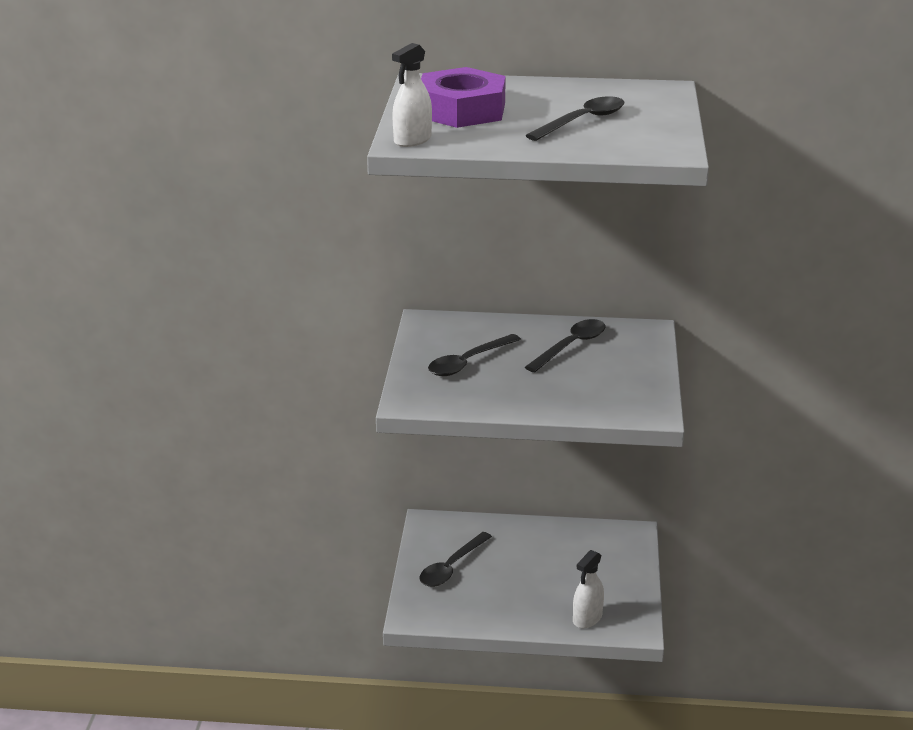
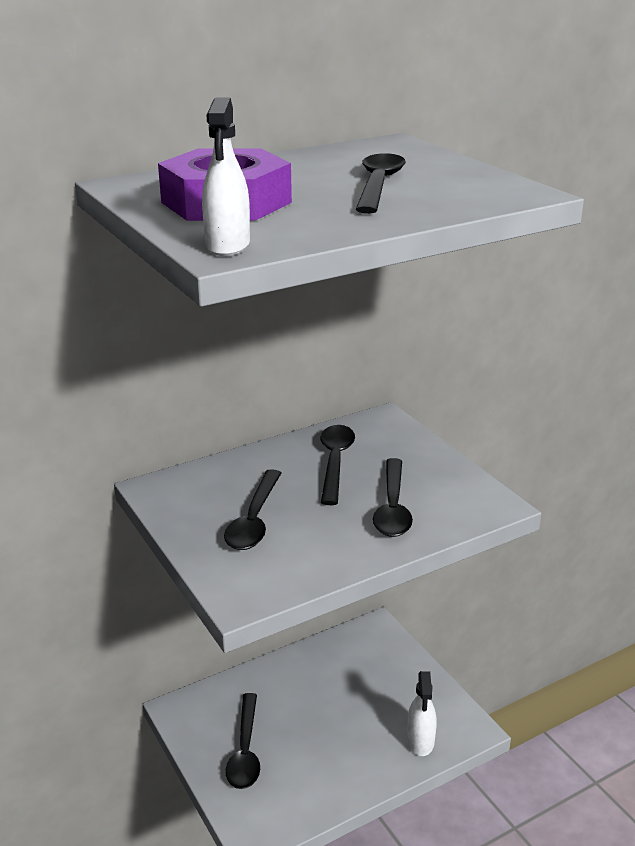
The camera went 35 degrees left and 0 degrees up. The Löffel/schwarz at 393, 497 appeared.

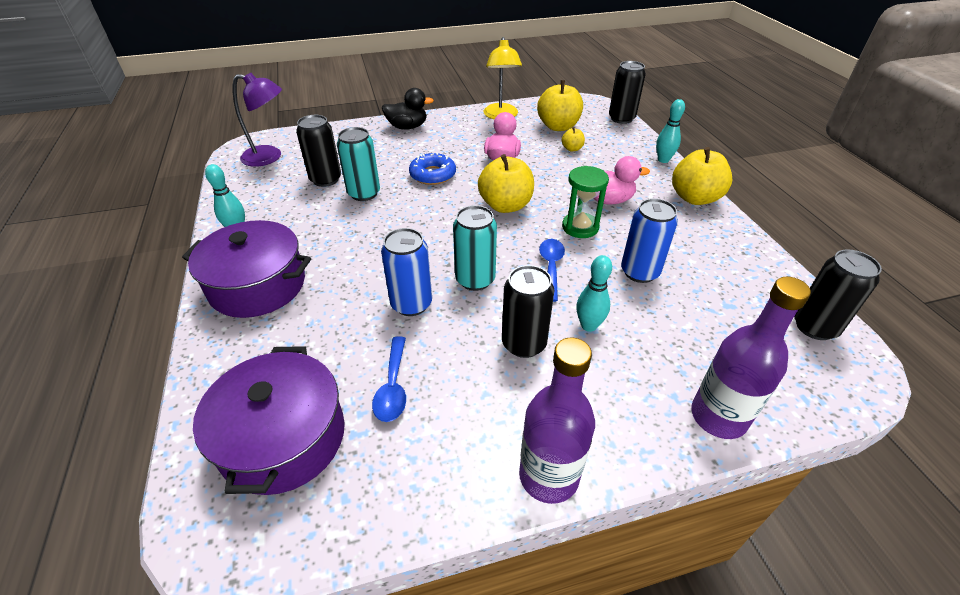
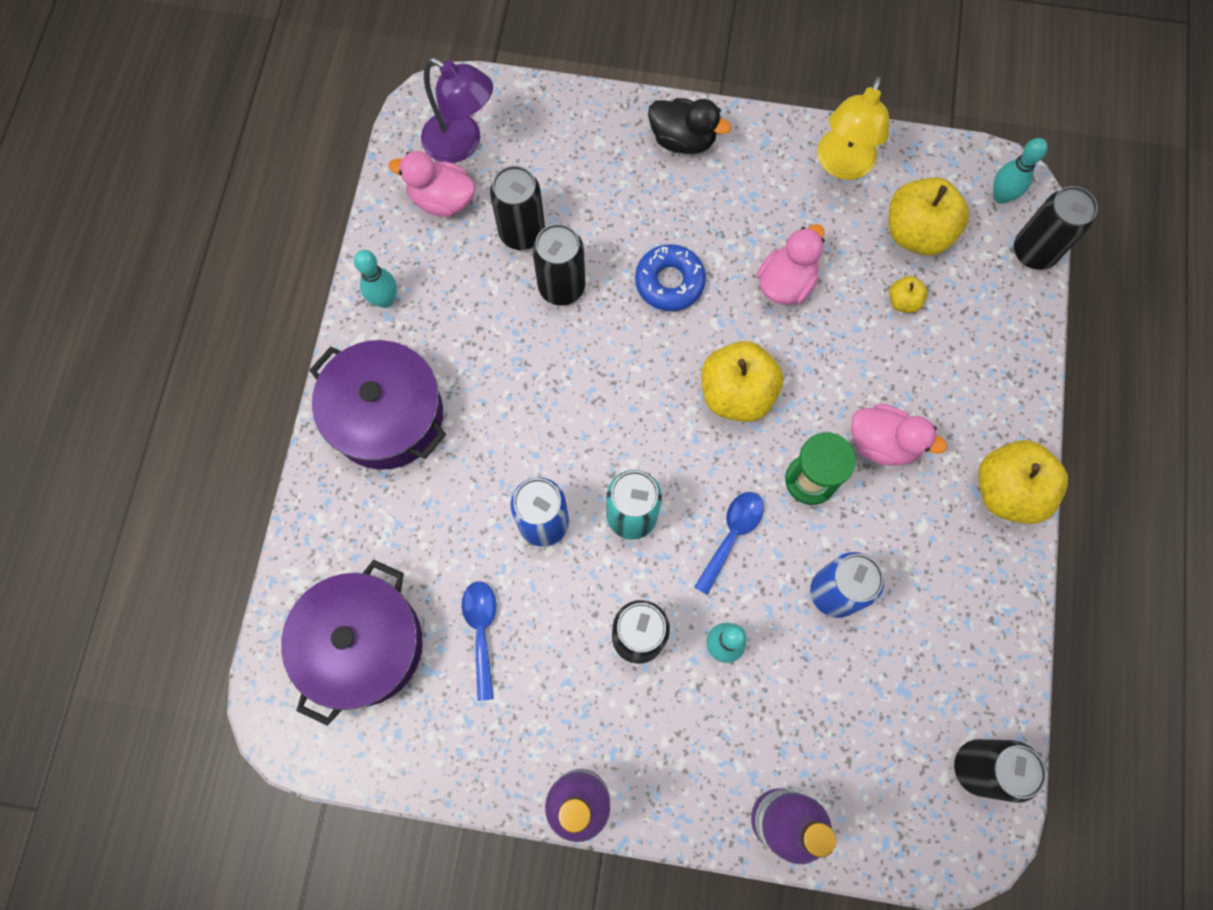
The camera went 25 degrees right and 30 degrees up. The Dose/türkis at 358, 164 became the Dose/schwarz at 558, 265. The Löffel/blau at 389, 379 turned 150 degrees clockwise. The Bowlingkegel/türkis moved from 670, 131 to 1020, 171. The Ente/rosa at 432, 184 appeared.

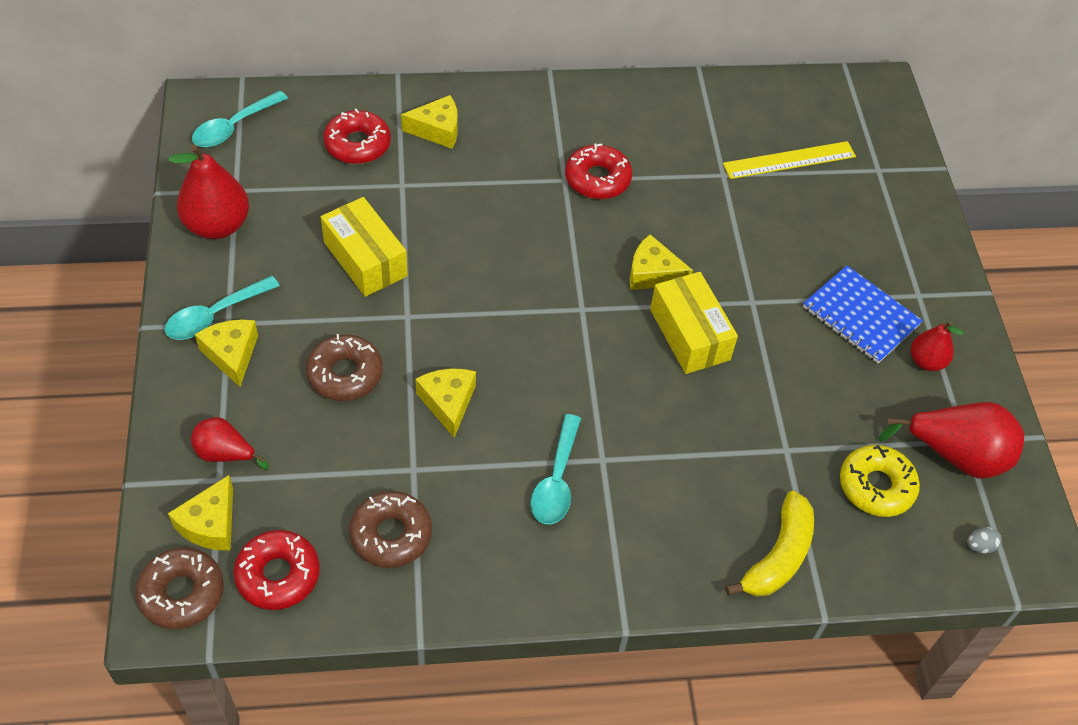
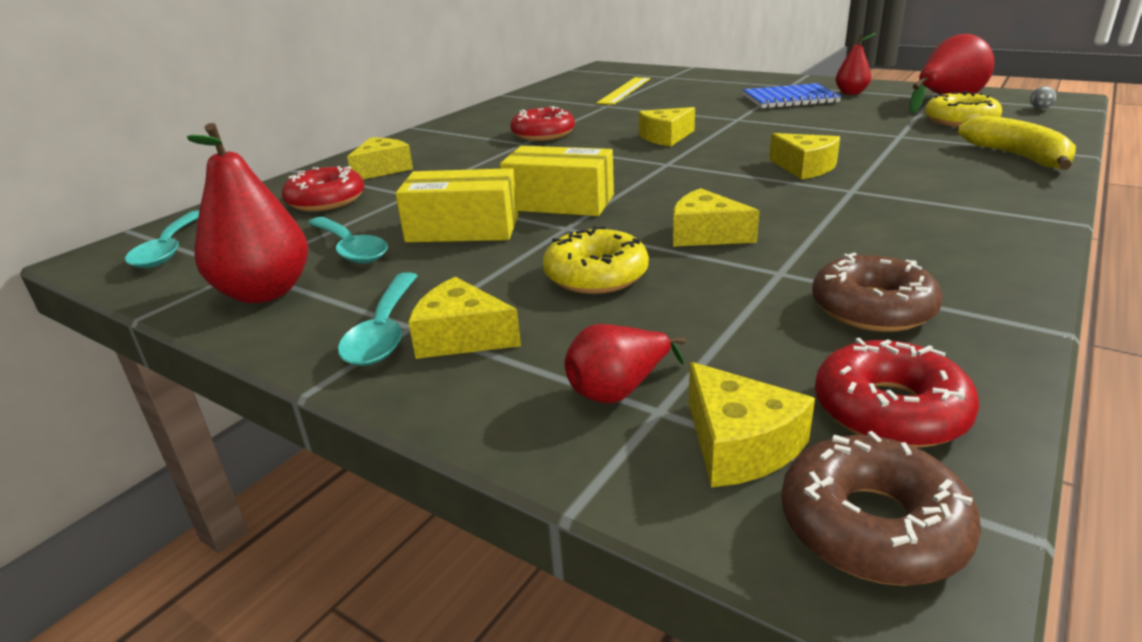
The camera went 45 degrees left and 25 degrees down. The Donut/braun at 344, 367 became the Donut/gelb at 596, 260. The Löffel/türkis moved from 555, 469 to 347, 240. The Schachtel/gelb moved from 694, 323 to 557, 181. The Käse/gelb at 804, 156 appeared.

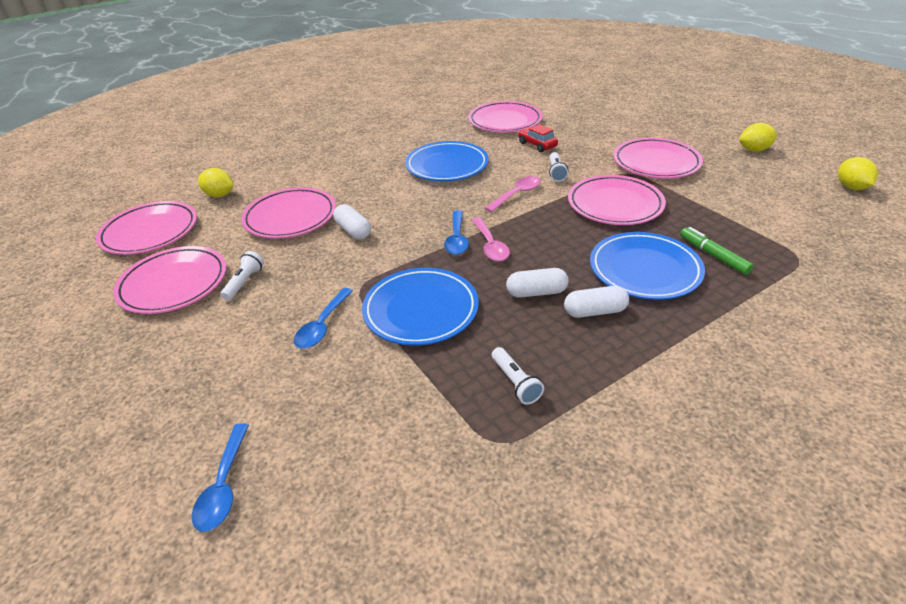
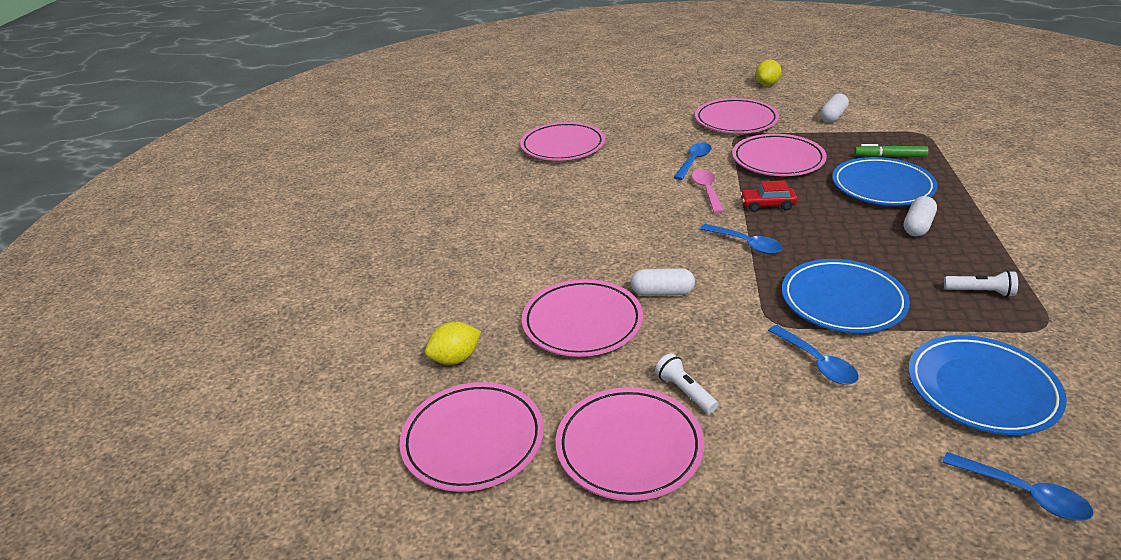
The camera went 50 degrees left and 5 degrees down. The Teller/blau moved from 447, 161 to 987, 385. The Löffel/rosa at 491, 239 disappeared. The Kapsel/weiß moved from 537, 283 to 834, 108. The Auto/rot moved from 538, 138 to 768, 196. The Taschenlampe/weiß at 558, 167 was replaced by the Löffel/blau at 692, 161. The Zitrone/gelb at 858, 173 disappeared.

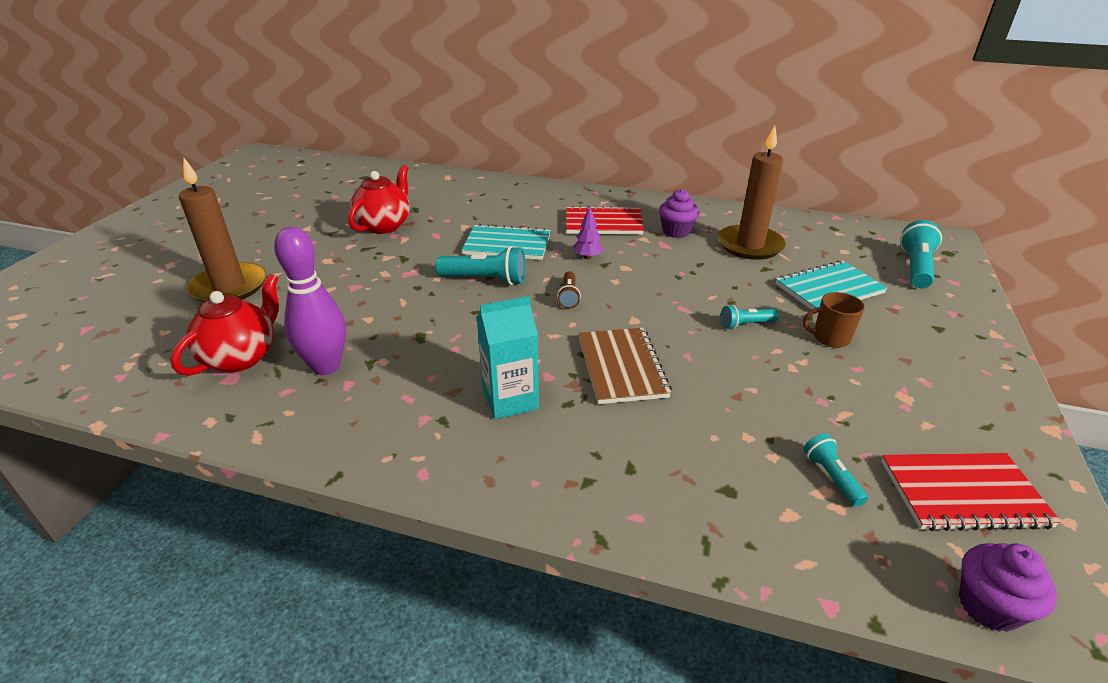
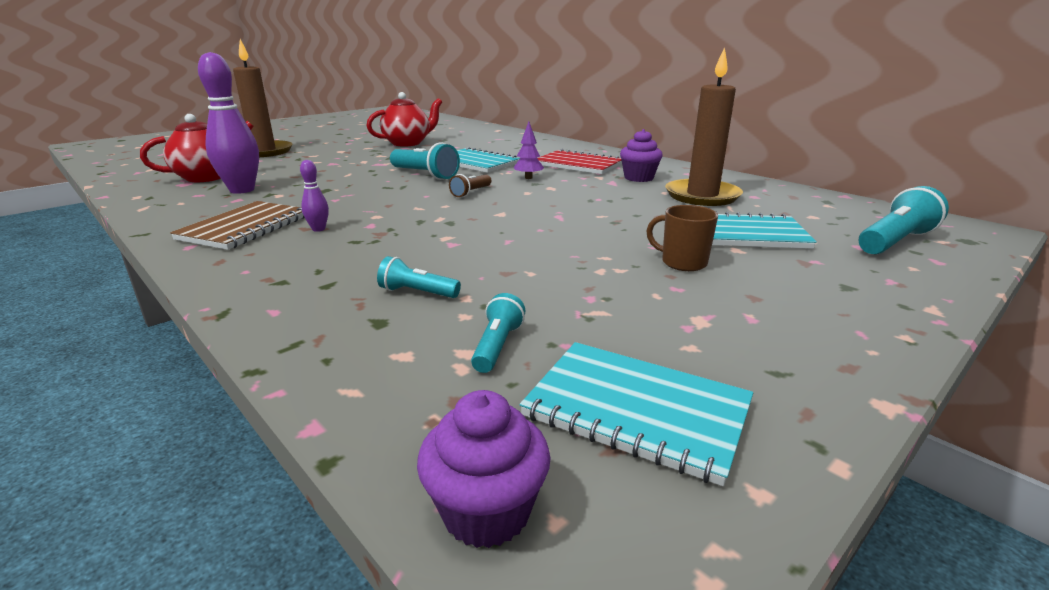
The camera went 30 degrees right and 10 degrees down. The Getränkekarton/türkis at 508, 357 was replaced by the Bowlingkegel/lila at 314, 196. The Notizbuch/braun moved from 625, 366 to 237, 225. The Taschenlampe/türkis moved from 750, 317 to 419, 277. The Notizbuch/rot at 971, 492 became the Notizbuch/türkis at 636, 414.

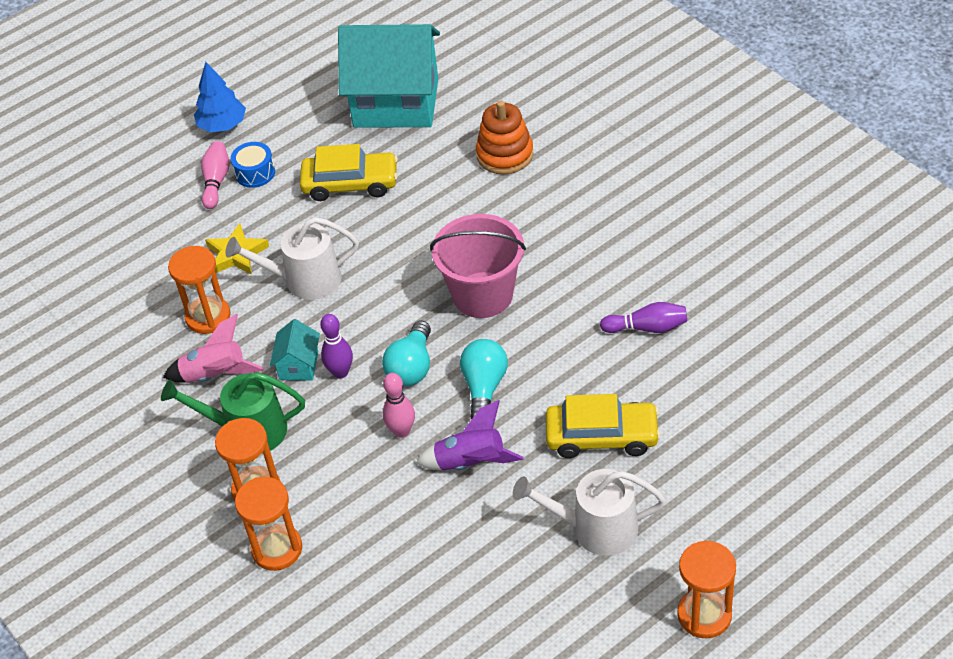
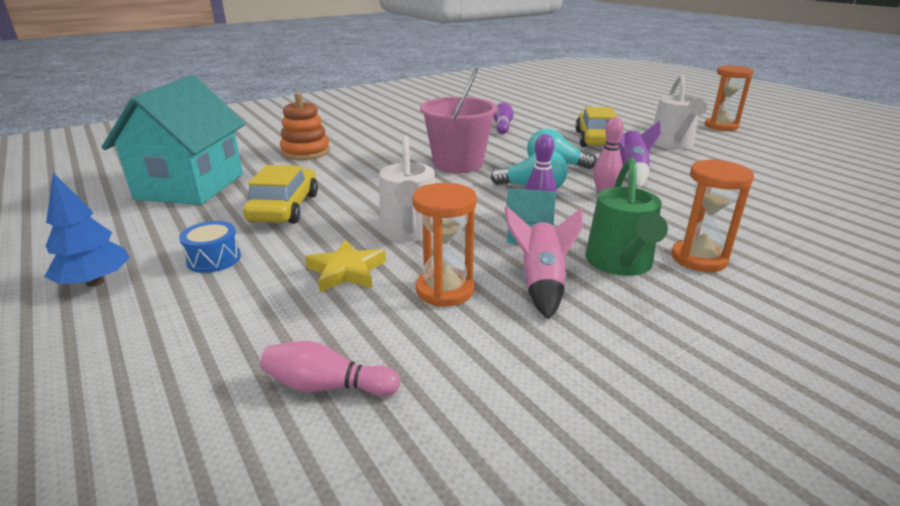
The camera went 90 degrees left and 20 degrees down. The Bowlingkegel/rosa moved from 215, 175 to 330, 368. The Sanduhr/orange at 268, 524 disappeared.

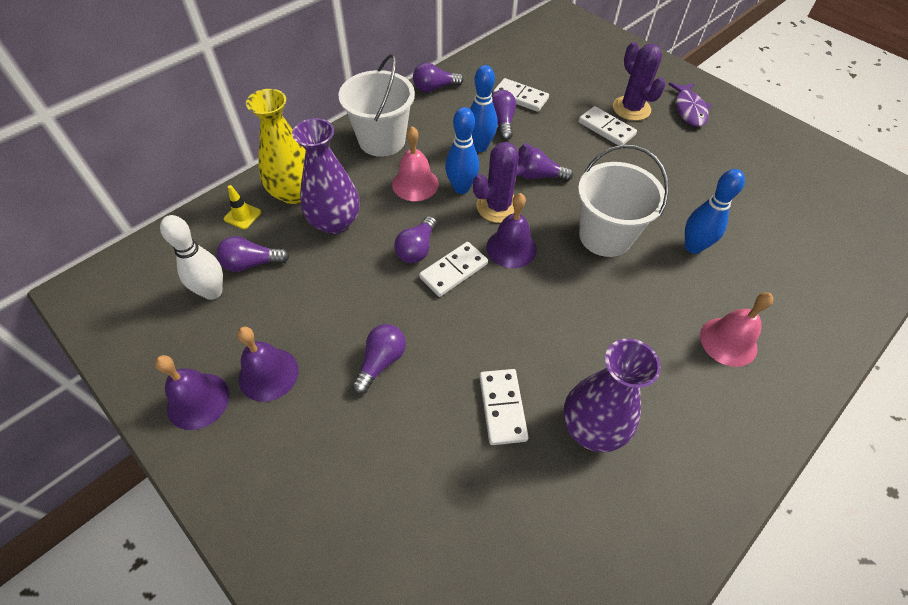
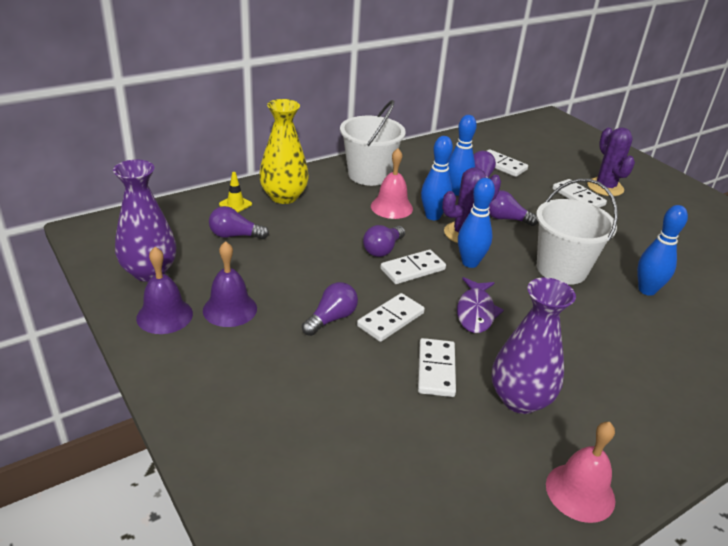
The camera went 10 degrees right and 20 degrees down. The Bowlingkegel/weiß at 191, 257 disappeared. The Vase/lila moved from 326, 176 to 144, 220. The Glühbirne/lila at 438, 77 disappeared. The Glocke/lila at 511, 230 was replaced by the Bowlingkegel/blau at 476, 223. The Fisch/lila moved from 689, 105 to 480, 305. The Glocke/rosa moved from 737, 329 to 580, 472. The Dominostein/weiß at 391, 317 appeared.

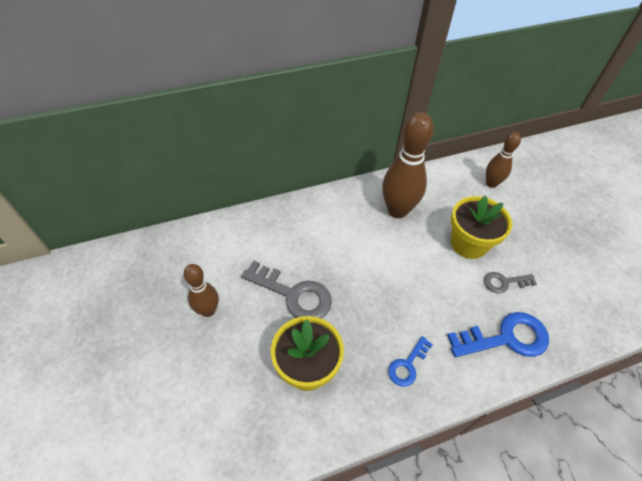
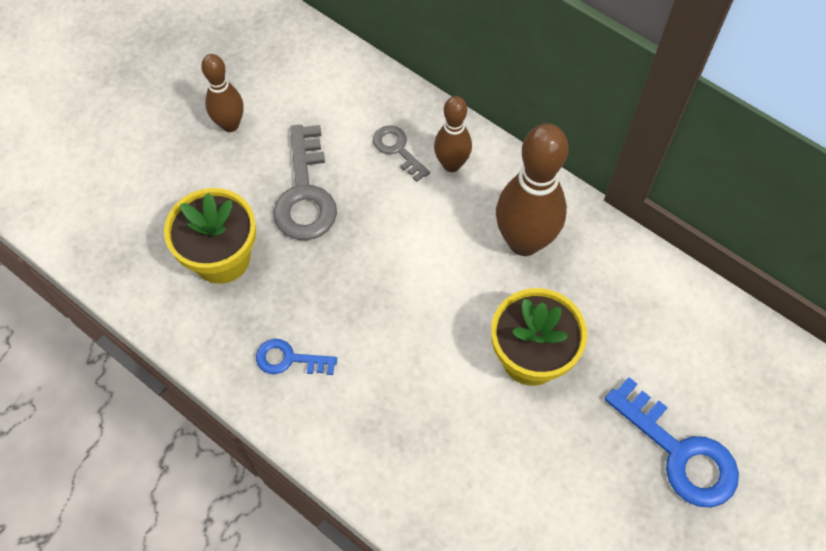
The camera went 60 degrees right and 10 degrees up. The Schlüssel/blau moved from 498, 334 to 672, 442. The Schlüssel/grau moved from 510, 282 to 401, 153. The Bowlingkegel/braun moved from 503, 160 to 453, 134.

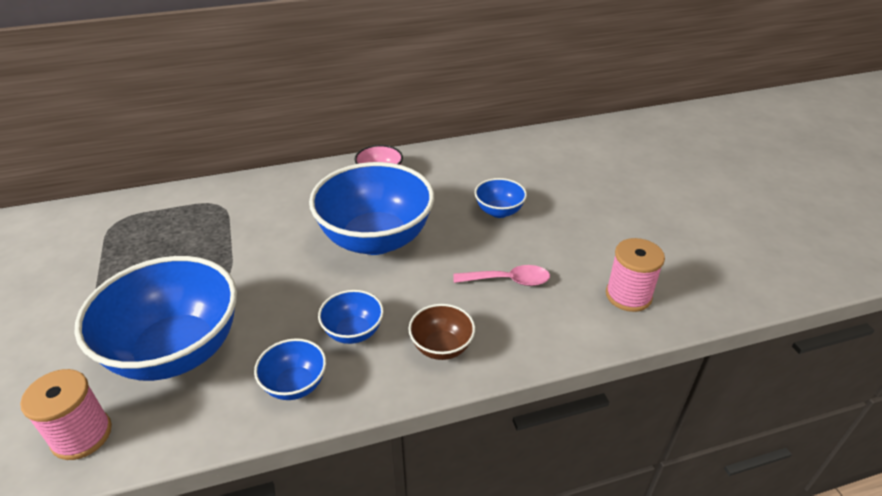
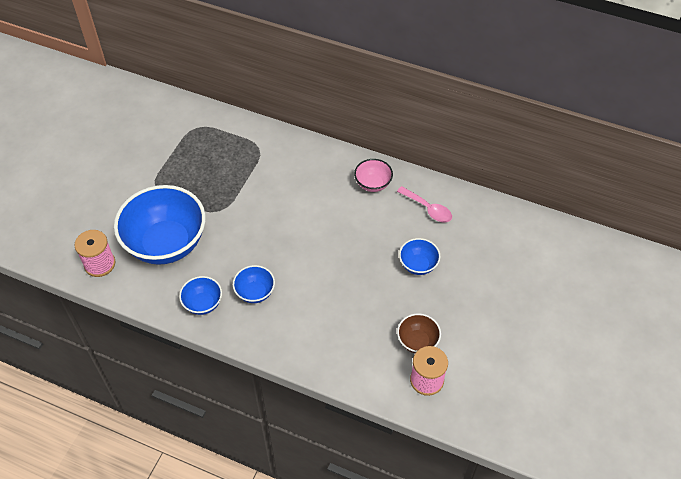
The camera went 40 degrees right and 15 degrees up. The Schüssel/blau at 371, 208 disappeared. The Schüssel/braun moved from 441, 332 to 419, 333. The Löffel/rosa moved from 501, 275 to 424, 204.

